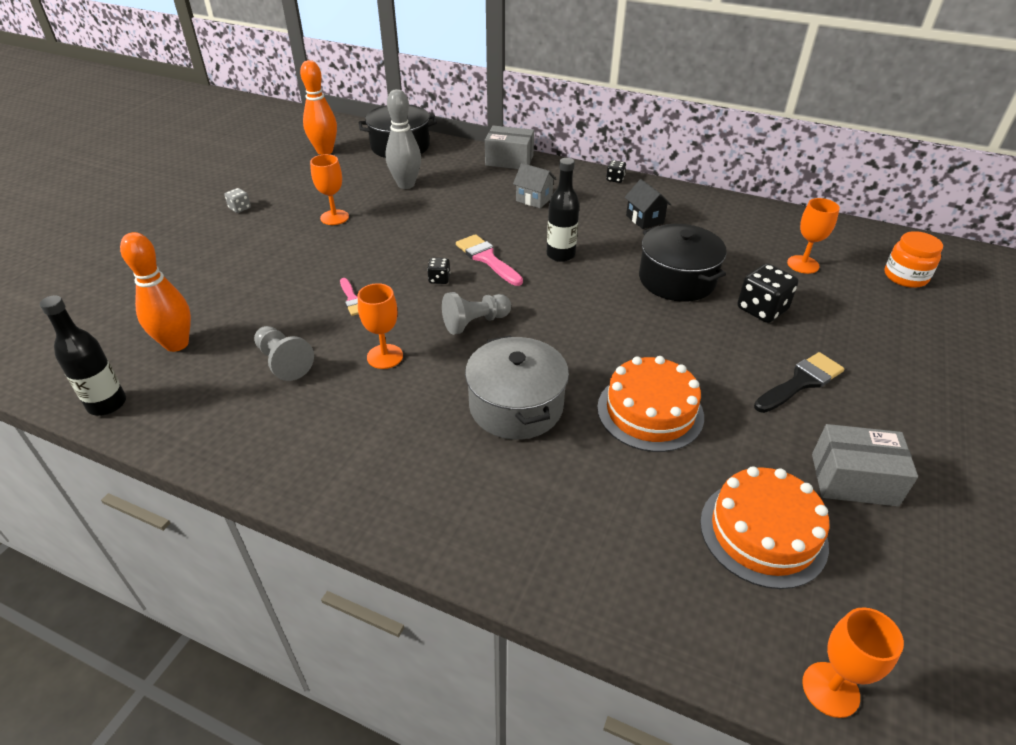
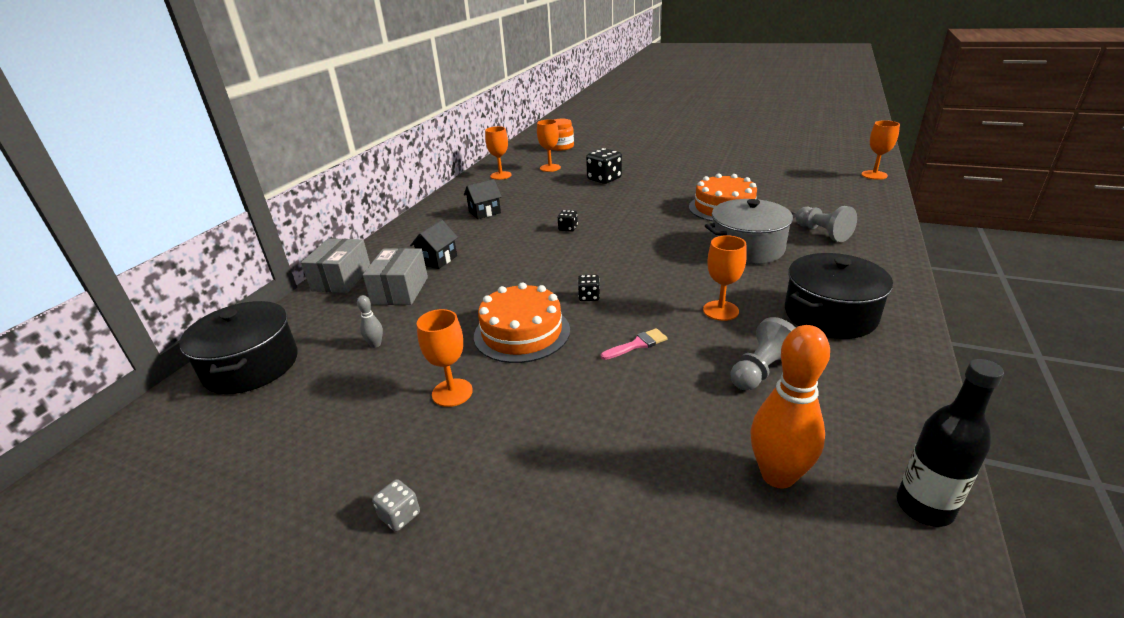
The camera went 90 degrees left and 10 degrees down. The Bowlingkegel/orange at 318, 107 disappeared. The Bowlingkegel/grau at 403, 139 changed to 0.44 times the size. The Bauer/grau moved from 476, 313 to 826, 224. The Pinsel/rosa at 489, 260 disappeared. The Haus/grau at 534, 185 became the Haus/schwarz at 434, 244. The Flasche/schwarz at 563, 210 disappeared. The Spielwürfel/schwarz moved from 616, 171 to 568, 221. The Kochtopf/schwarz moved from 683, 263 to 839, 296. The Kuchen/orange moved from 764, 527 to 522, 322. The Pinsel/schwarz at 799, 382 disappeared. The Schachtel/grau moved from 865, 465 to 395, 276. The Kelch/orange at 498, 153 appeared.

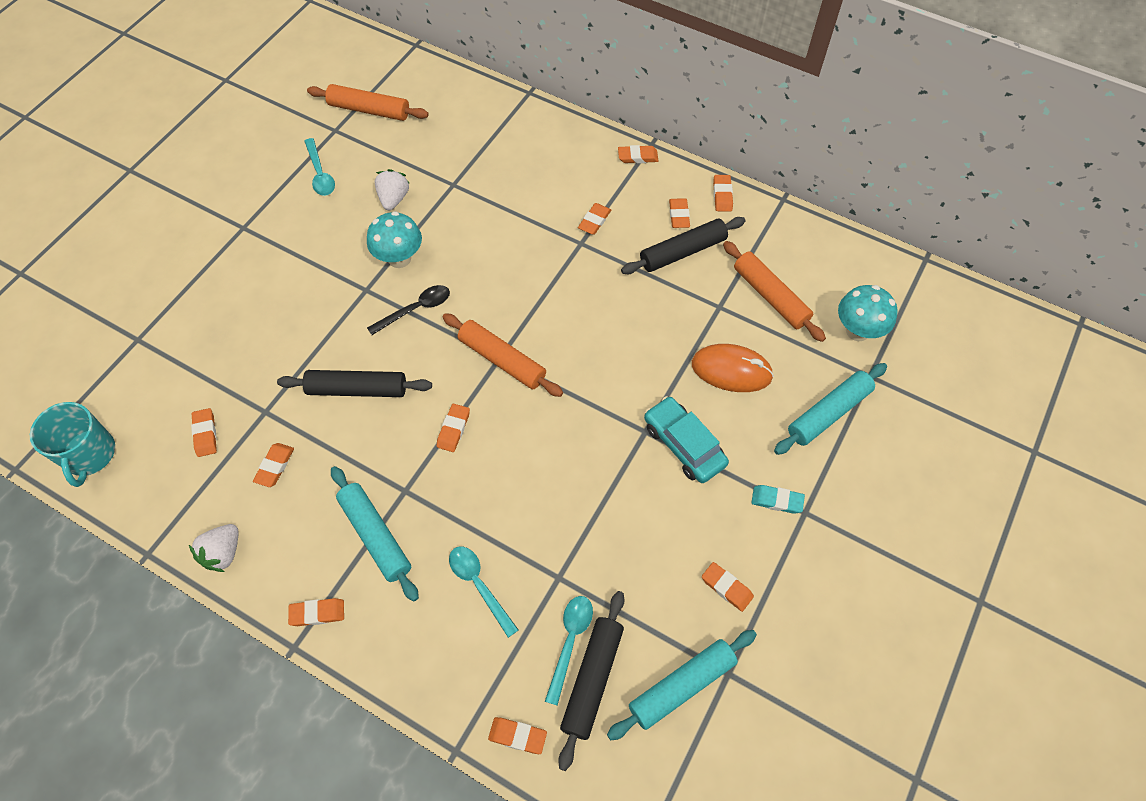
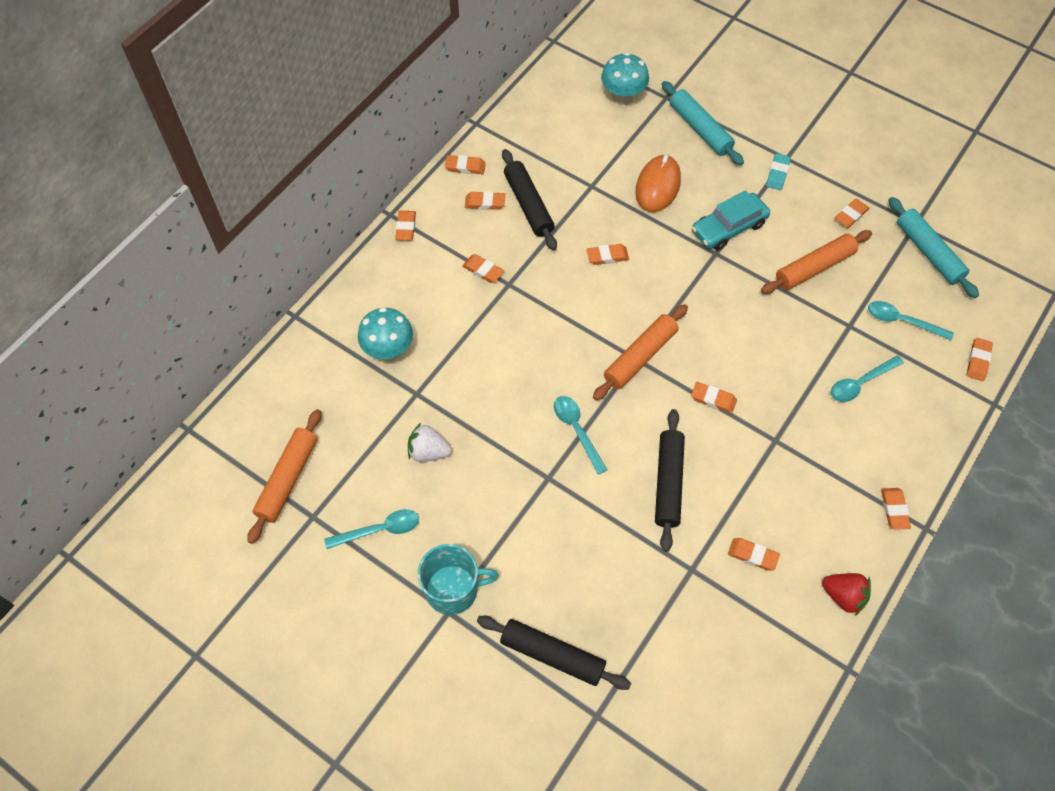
The camera went 85 degrees left and 0 degrees up. The Tasse/türkis moved from 72, 444 to 458, 579. The Erdbeere/weiß at 214, 548 became the Erdbeere/rot at 846, 594. The Radiergummi/orange moved from 204, 432 to 608, 254. The Nudelholz/türkis at 375, 534 disappeared. The Pilz/türkis moved from 394, 239 to 385, 334. The Löffel/schwarz at 408, 310 became the Löffel/türkis at 580, 435. The Nudelholz/schwarz moved from 591, 681 to 554, 652. The Nudelholz/orange moved from 774, 291 to 816, 262.

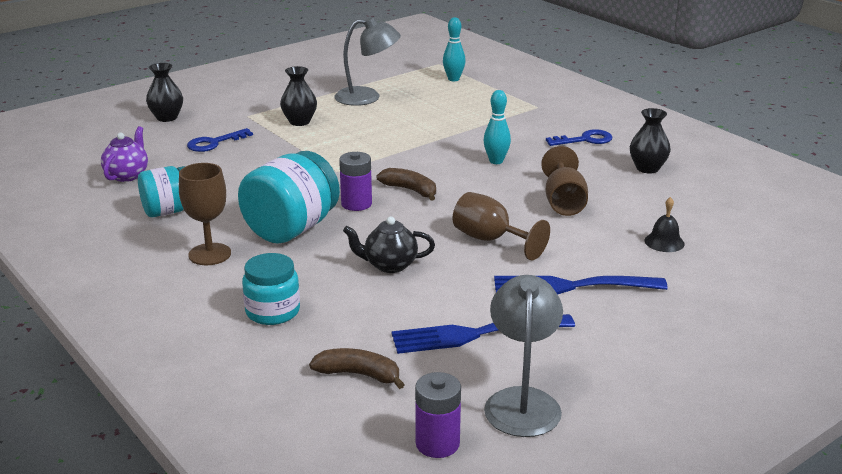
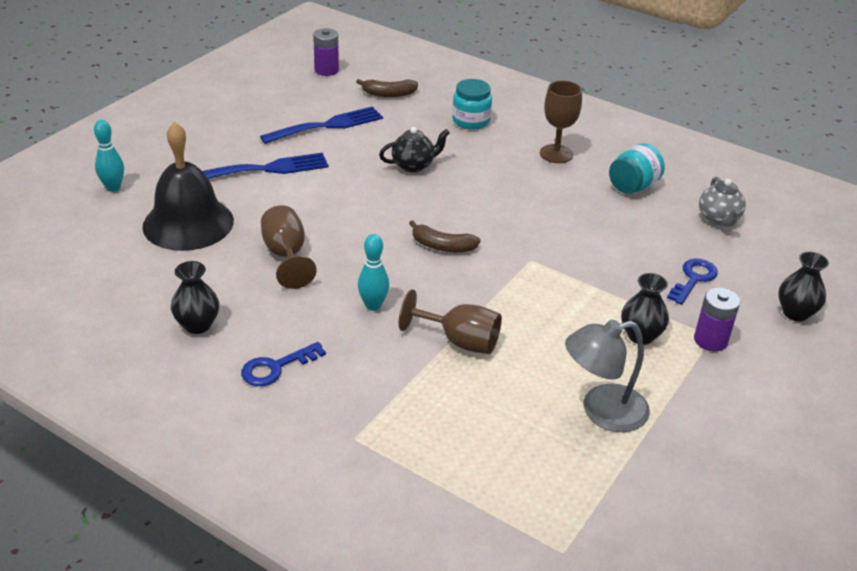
The camera went 160 degrees right and 10 degrees up. The Teekanne/lila at 124, 154 became the Teekanne/grau at 722, 202. The Einmachglas/türkis at 289, 197 disappeared. The Batterie/lila moved from 355, 181 to 717, 319. The Bowlingkegel/türkis moved from 454, 49 to 109, 156. The Kelch/braun moved from 501, 226 to 450, 321. The Lampe/grau at 523, 356 disappeared. The Glocke/schwarz at 664, 224 changed to 2.50 times the size.

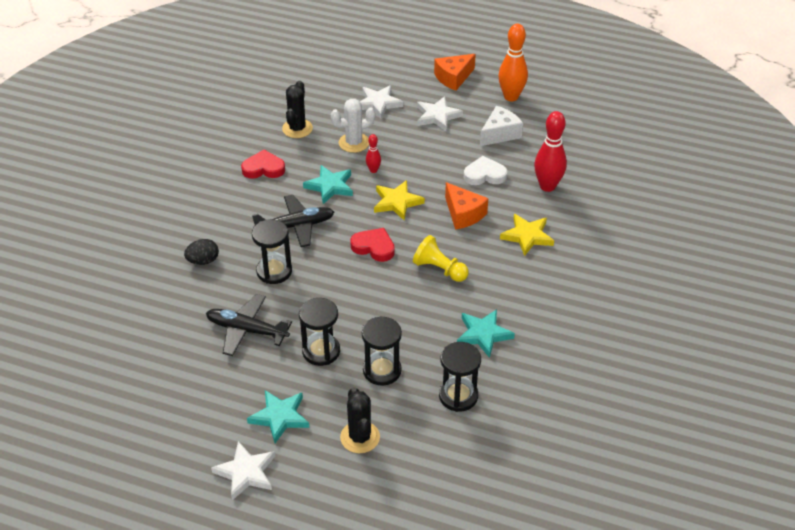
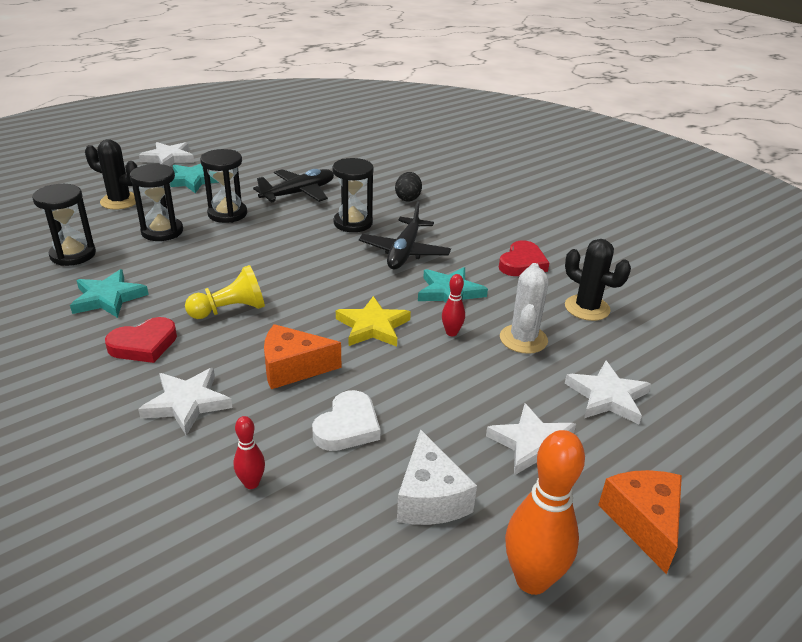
The camera went 120 degrees right and 10 degrees down. The Herz/rot moved from 372, 245 to 141, 340. The Stern/gelb at 527, 235 became the Stern/weiß at 185, 401. The Bowlingkegel/rot at 550, 151 changed to 0.50 times the size.

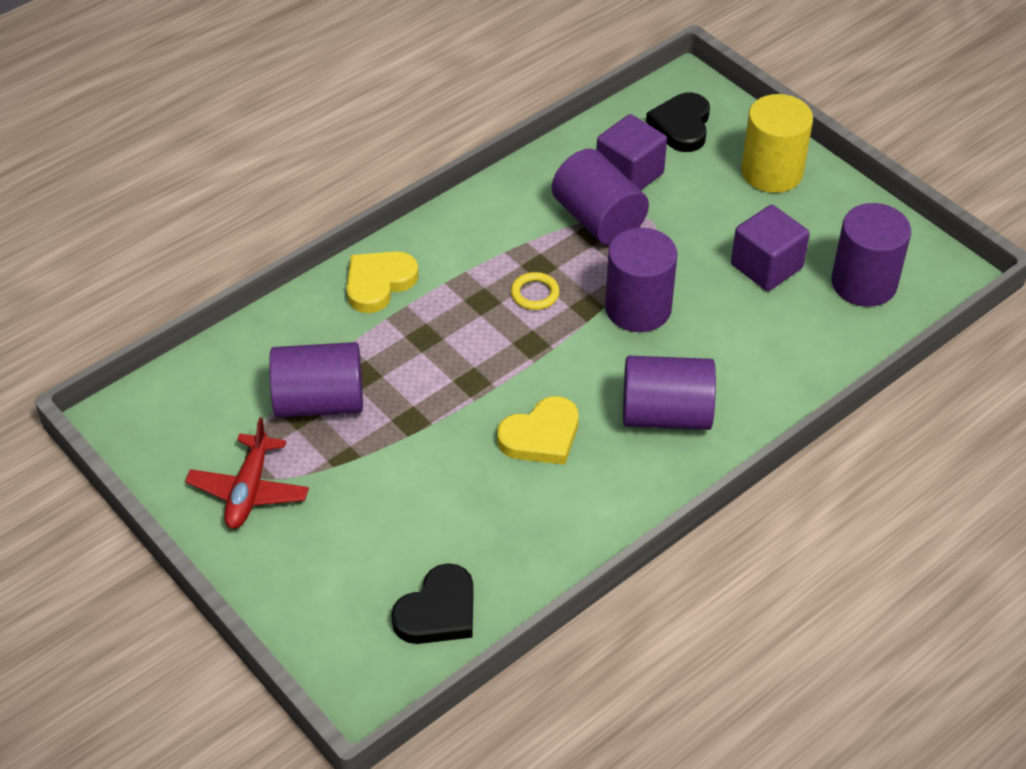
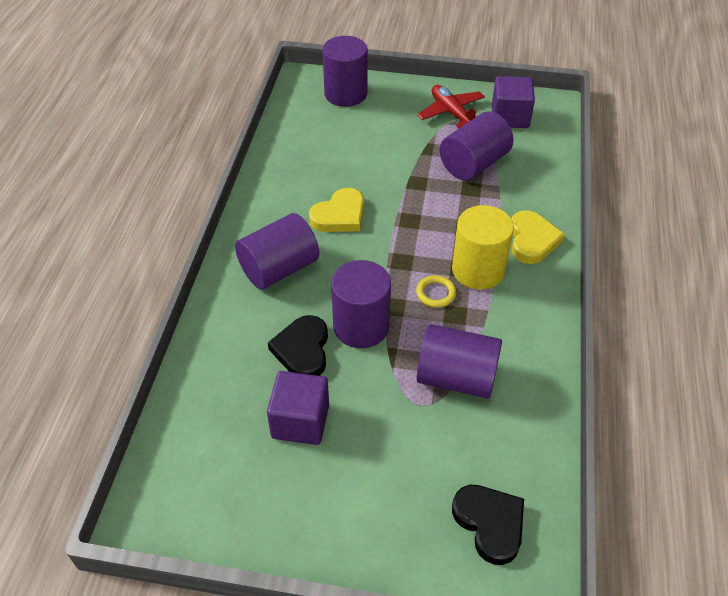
The camera went 140 degrees right and 0 degrees up. The Herz/schwarz moved from 432, 603 to 298, 345. The Herz/gelb at 538, 430 turned 150 degrees counterclockwise. The Kubus/lila moved from 632, 152 to 513, 102. The Vollzylinder/gelb moved from 777, 143 to 483, 247. The Vollzylinder/lila moved from 871, 255 to 345, 71.

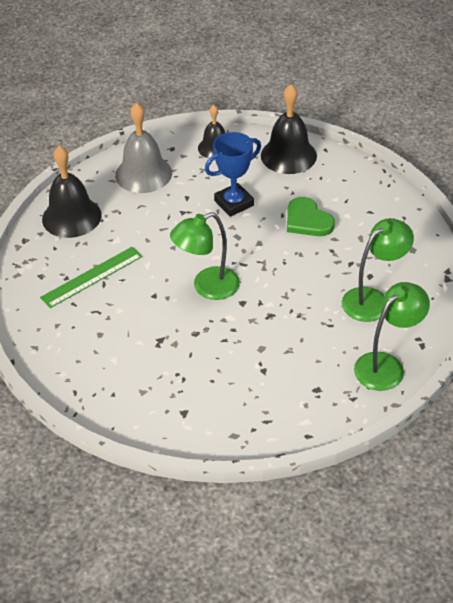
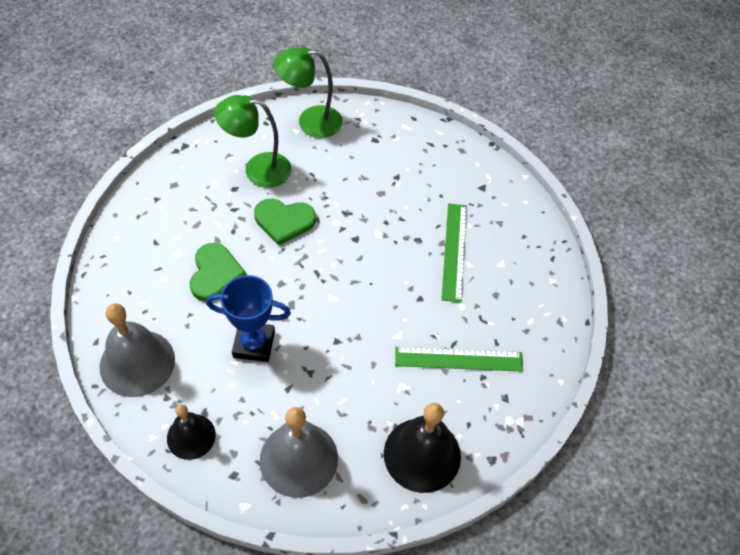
The camera went 145 degrees left and 10 degrees up. The Lampe/grün at 205, 256 disappeared. The Glocke/schwarz at 289, 129 became the Glocke/grau at 137, 350. The Herz/grün at 285, 222 appeared. The Lineal/grün at 454, 253 appeared.

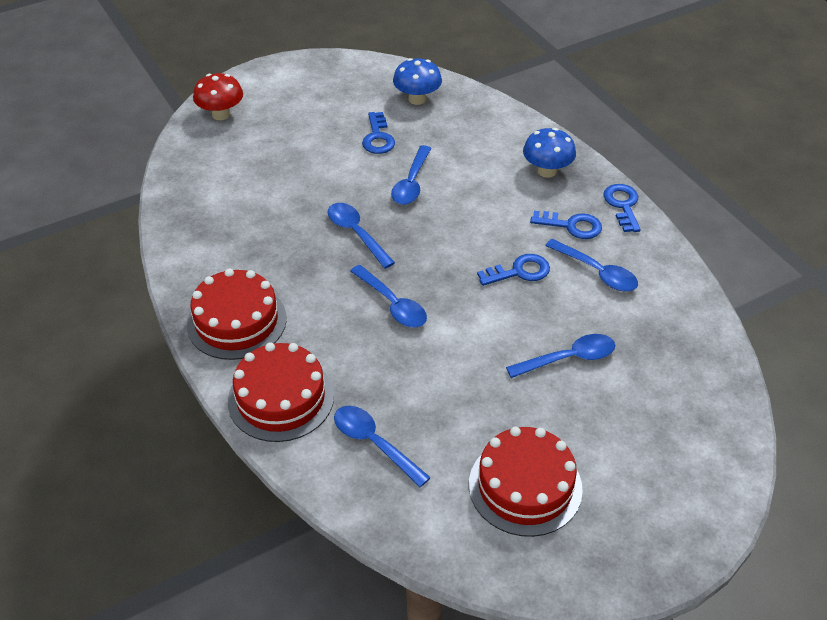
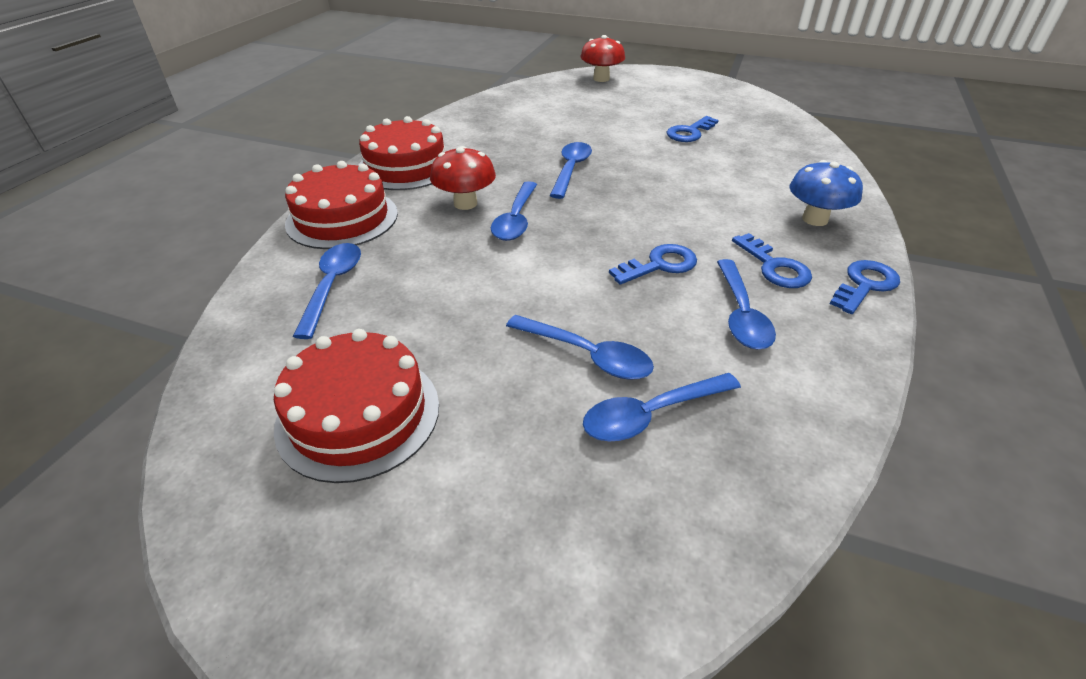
The camera went 50 degrees right and 5 degrees down. The Löffel/blau moved from 411, 175 to 662, 407. The Pilz/blau at 417, 81 disappeared. The Schlüssel/blau at 513, 270 turned 60 degrees counterclockwise. The Pilz/rot at 463, 178 appeared.

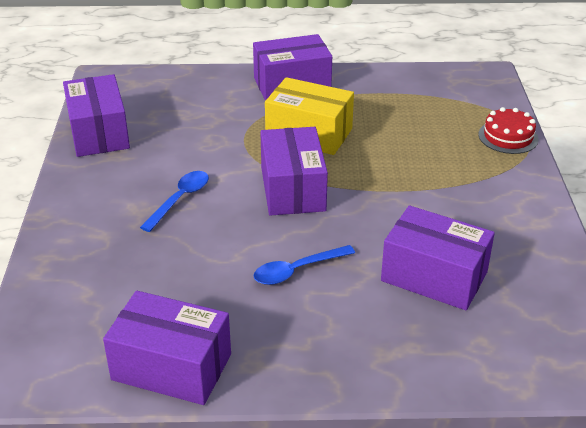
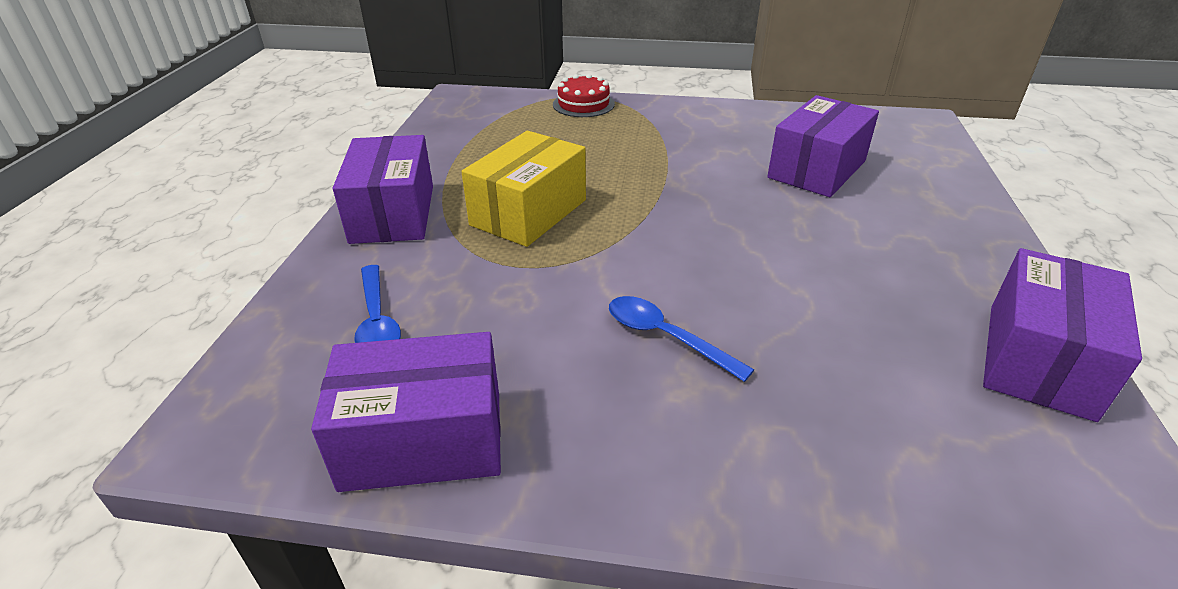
The camera went 80 degrees left and 0 degrees up. The Löffel/blau moved from 304, 265 to 377, 304. The Schachtel/lila at 294, 171 disappeared.

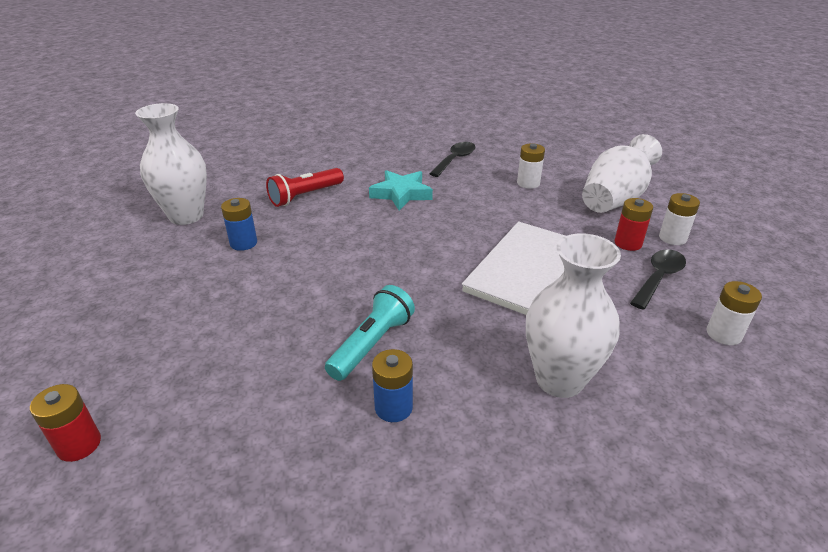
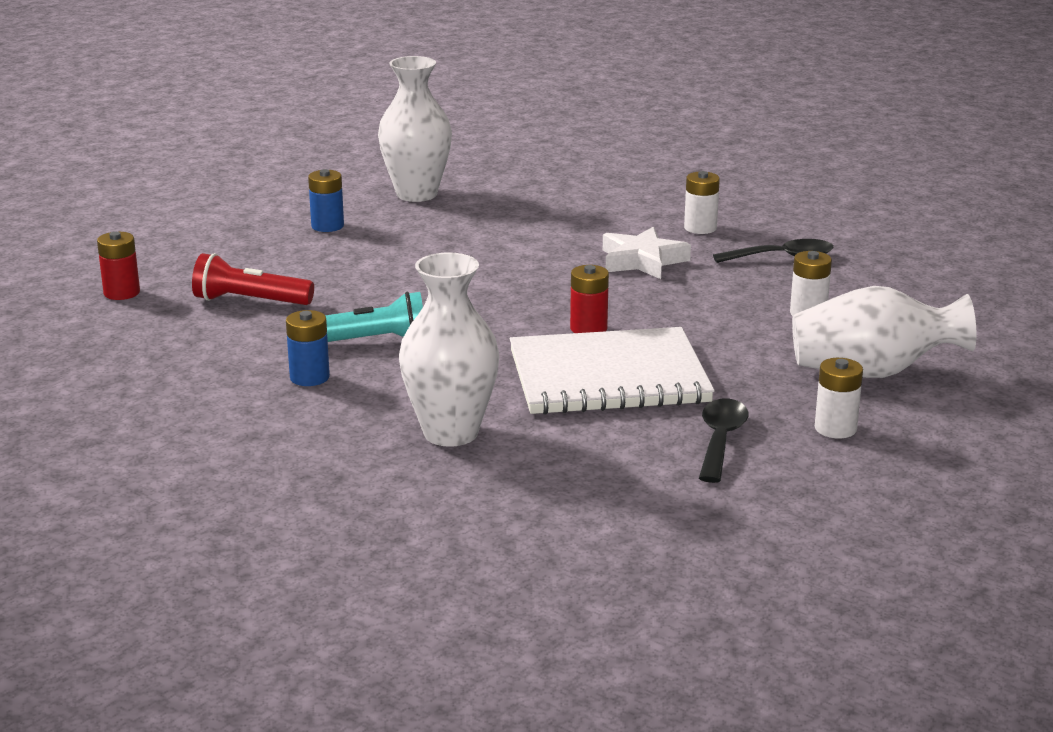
The camera went 50 degrees right and 10 degrees down. The Batterie/blau moved from 239, 224 to 326, 200. The Taschenlampe/rot moved from 305, 187 to 253, 279. The Stern/türkis at 401, 190 became the Stern/weiß at 647, 253. The Batterie/rot moved from 634, 224 to 589, 299. The Löffel/schwarz at 658, 279 turned 75 degrees counterclockwise. The Batterie/weiß moved from 734, 313 to 702, 202.

